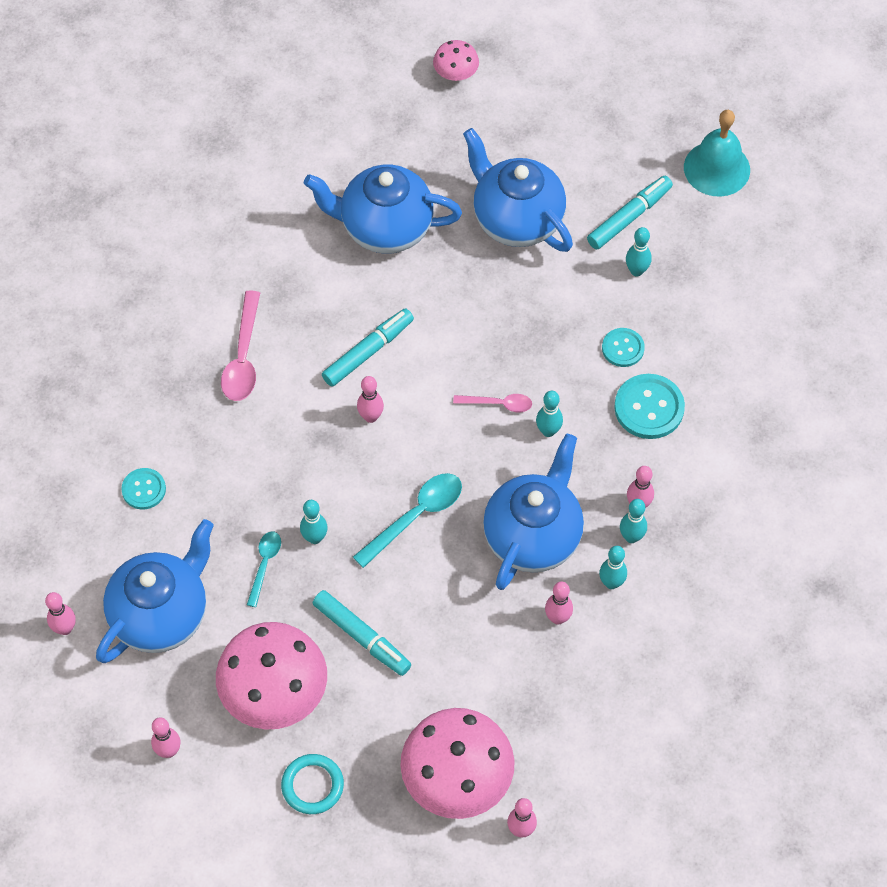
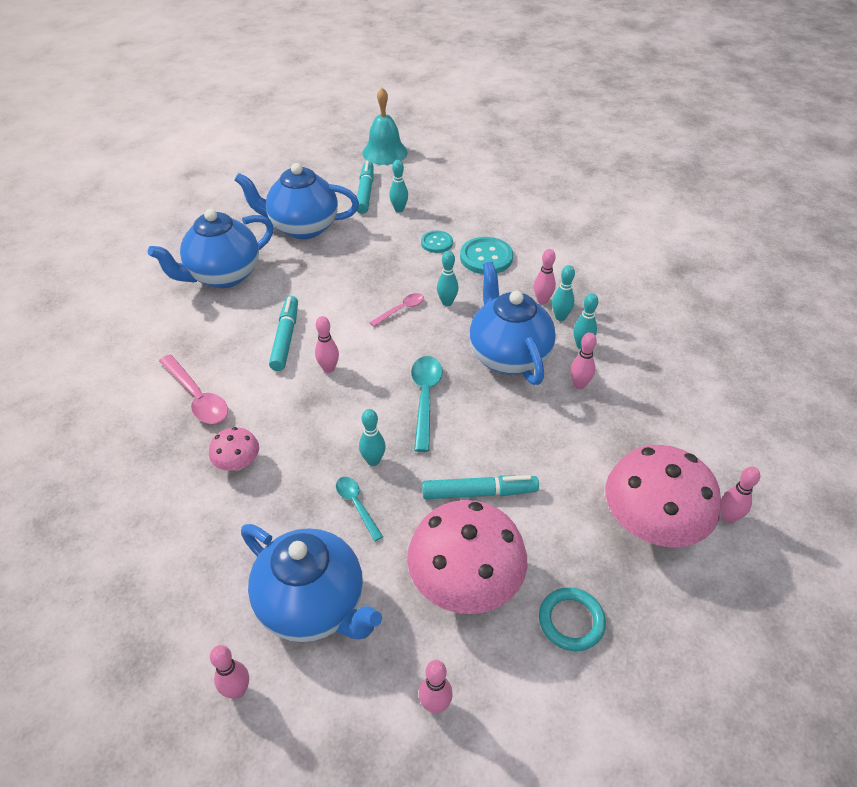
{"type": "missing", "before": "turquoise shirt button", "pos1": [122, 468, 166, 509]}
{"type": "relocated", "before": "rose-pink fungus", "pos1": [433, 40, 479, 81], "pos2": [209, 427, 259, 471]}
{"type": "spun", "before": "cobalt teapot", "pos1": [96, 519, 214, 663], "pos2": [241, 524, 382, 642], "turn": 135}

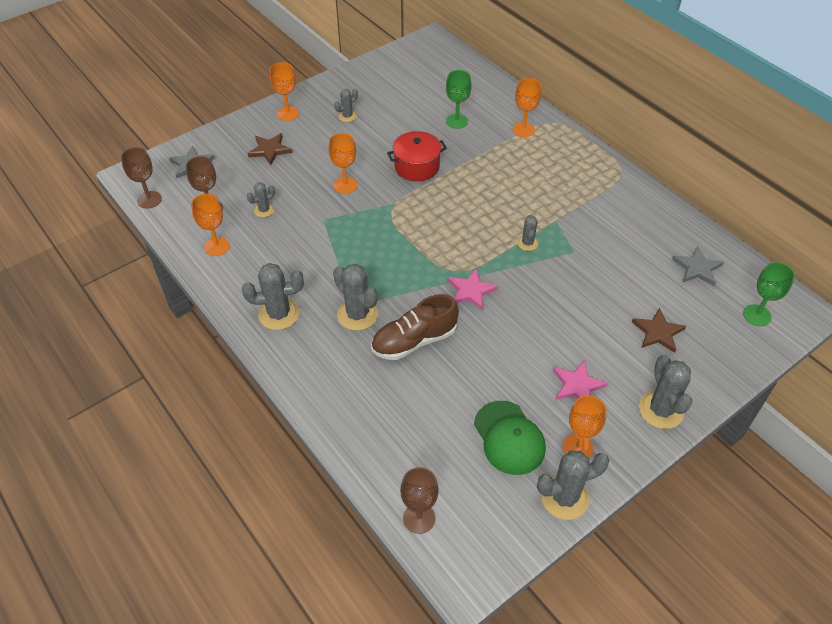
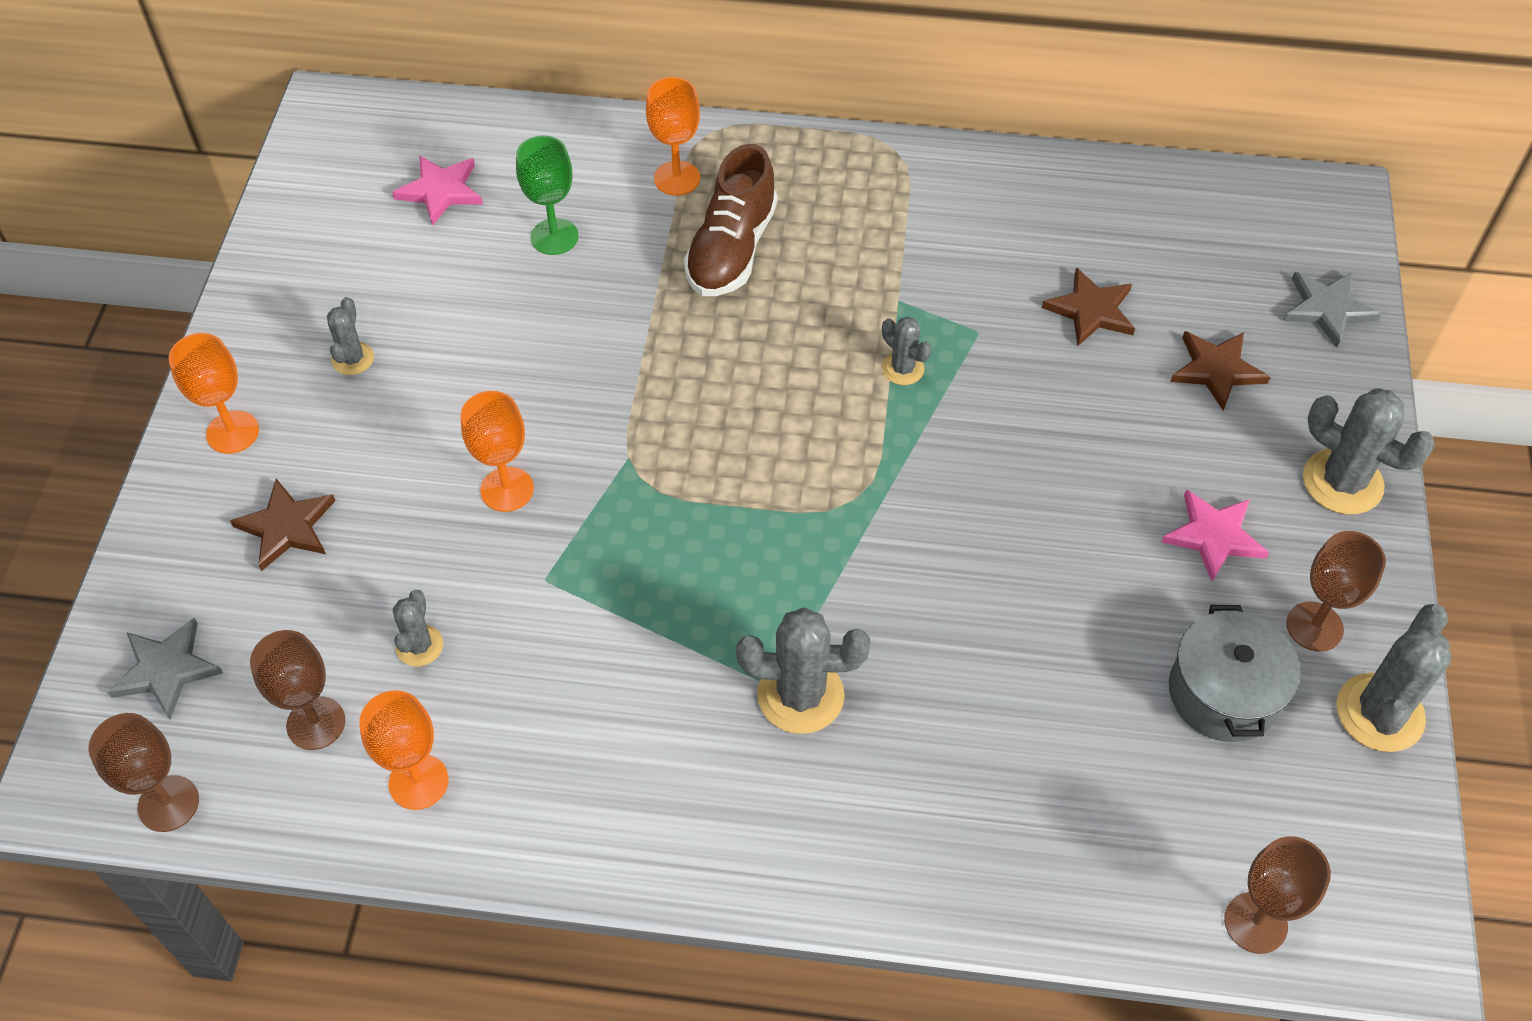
{"type": "missing", "before": "gray saguaro cactus", "pos1": [242, 263, 304, 330]}
{"type": "missing", "before": "crimson stockpot", "pos1": [387, 131, 447, 181]}
{"type": "missing", "before": "emerald chalice", "pos1": [743, 262, 795, 326]}
{"type": "appeared", "after": "russet five-pointed star", "pos2": [1042, 267, 1135, 346]}
{"type": "relocated", "before": "russet shoe", "pos1": [371, 294, 459, 360], "pos2": [684, 144, 778, 296]}
{"type": "relocated", "before": "rose-pink five-pointed star", "pos1": [448, 268, 498, 310], "pos2": [392, 155, 483, 226]}
{"type": "relocated", "before": "gray five-pointed star", "pos1": [672, 246, 724, 286], "pos2": [1283, 272, 1381, 348]}
{"type": "exchanged", "before": "emerald peaked cap", "after": "gray stockpot", "pos1": [474, 401, 546, 475], "pos2": [1169, 605, 1300, 742]}
{"type": "colour", "before": "bright orange chalice", "after": "russet chalice", "pos1": [563, 395, 607, 458], "pos2": [1286, 531, 1386, 652]}

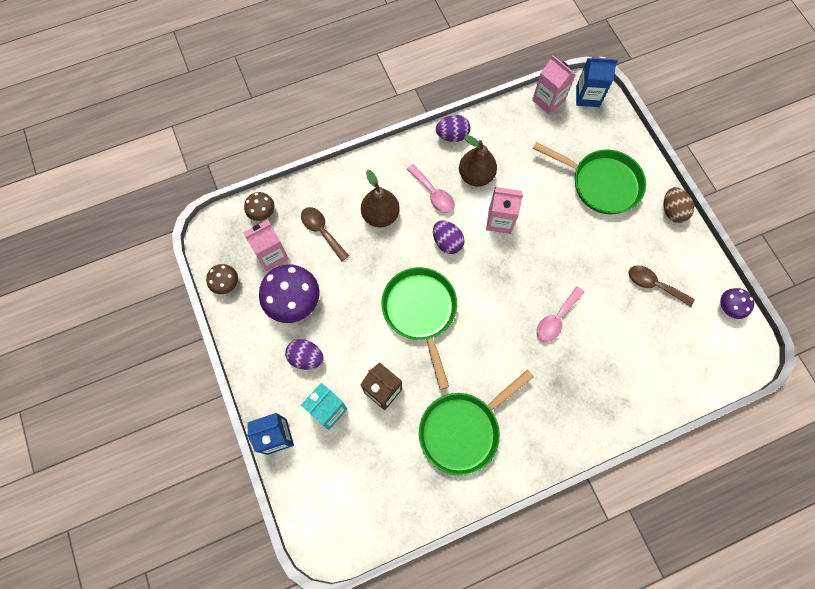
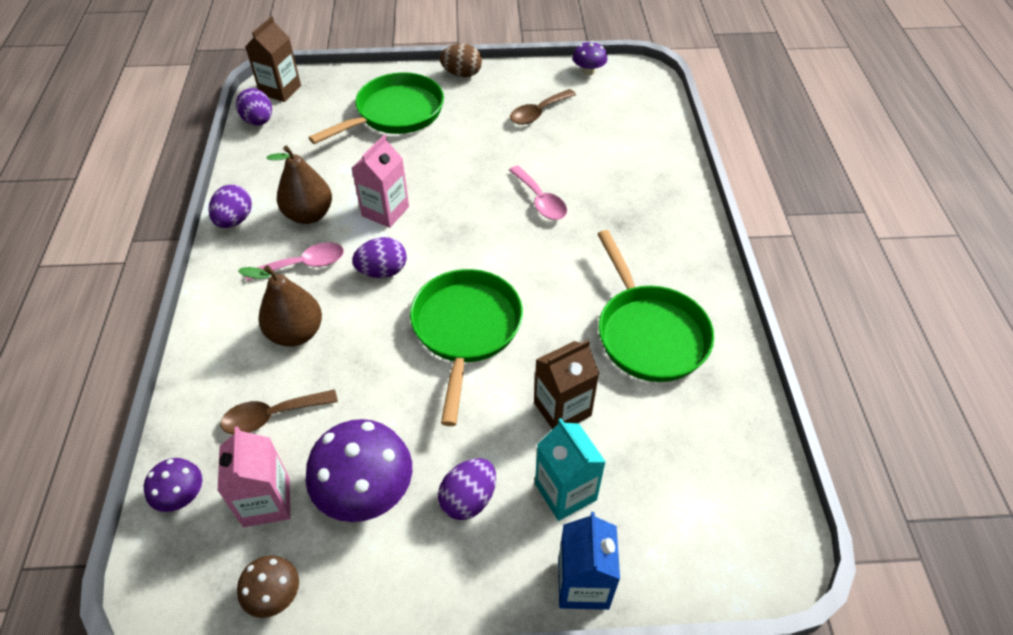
{"type": "exchanged", "before": "rose-pink milk carton", "after": "violet egg", "pos1": [532, 55, 576, 114], "pos2": [236, 88, 272, 126]}
{"type": "colour", "before": "russet fungus", "after": "violet fungus", "pos1": [244, 192, 275, 221], "pos2": [144, 458, 202, 512]}
{"type": "colour", "before": "cobalt milk carton", "after": "russet milk carton", "pos1": [576, 57, 618, 107], "pos2": [245, 16, 301, 102]}
{"type": "spun", "before": "emerald skillet", "pos1": [382, 267, 457, 390], "pos2": [410, 269, 523, 426], "turn": 90}

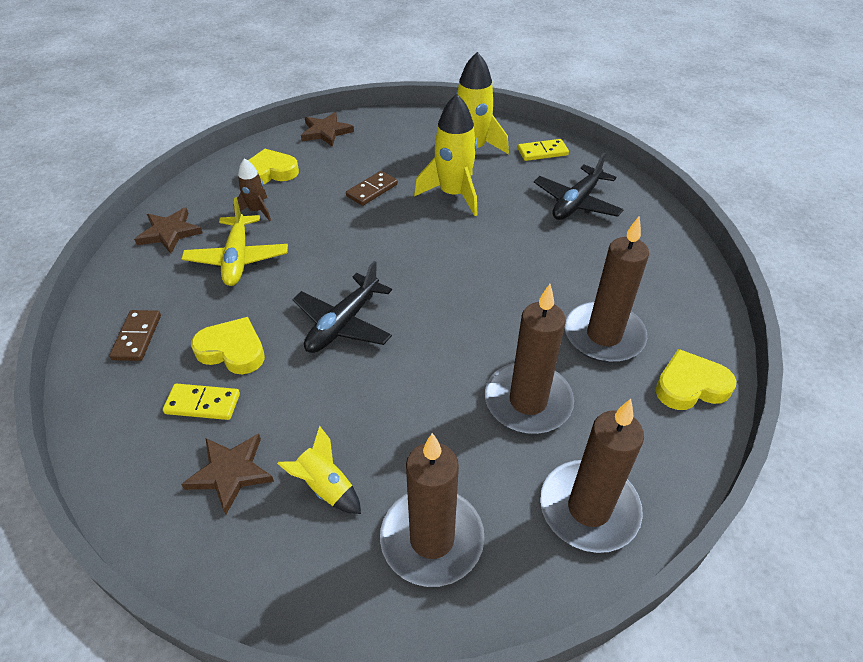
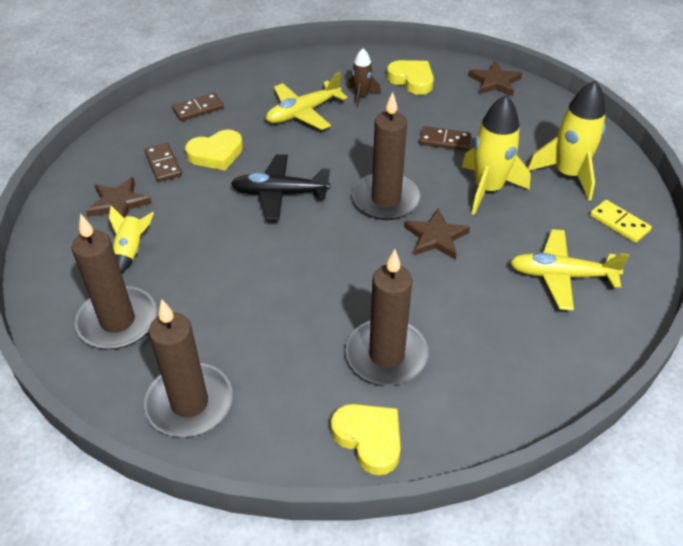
{"type": "relocated", "before": "russet five-pointed star", "pos1": [134, 207, 203, 254], "pos2": [404, 209, 470, 259]}
{"type": "relocated", "before": "russet wax candle", "pos1": [485, 284, 574, 434], "pos2": [352, 92, 421, 220]}
{"type": "colour", "before": "golden domino tile", "after": "russet domino tile", "pos1": [163, 383, 240, 420], "pos2": [145, 143, 182, 182]}
{"type": "colour", "before": "jet-black plane", "after": "golden plane", "pos1": [534, 152, 624, 220], "pos2": [510, 229, 629, 311]}
{"type": "spun", "before": "golden heart", "pos1": [191, 317, 265, 374], "pos2": [185, 130, 243, 171], "turn": 75}

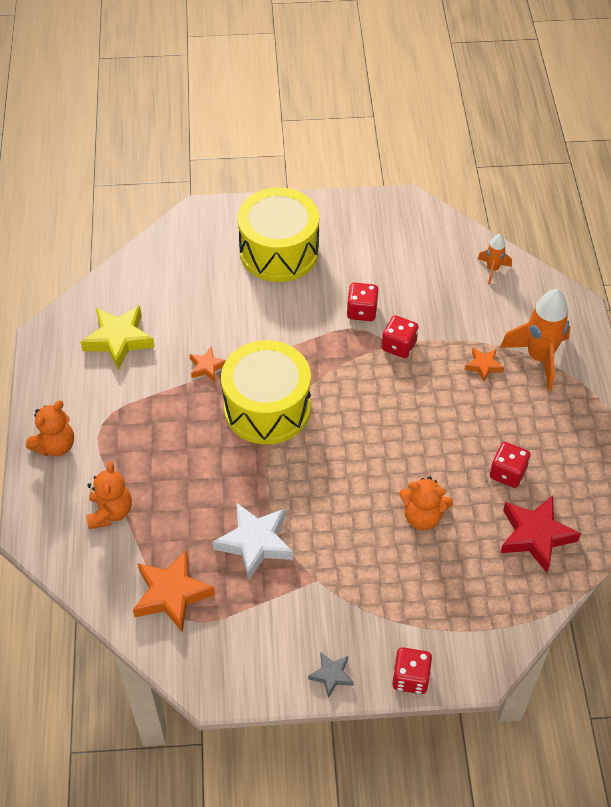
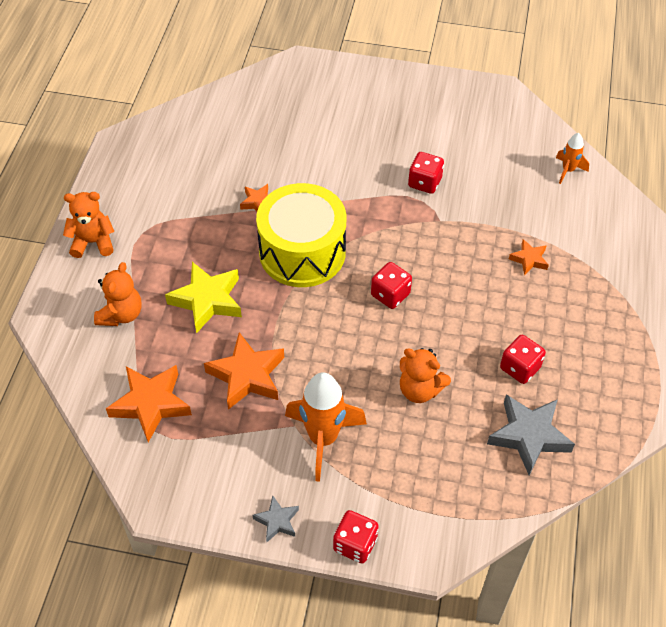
{"type": "missing", "before": "golden snare drum", "pos1": [237, 187, 319, 282]}
{"type": "relocated", "before": "golden five-pointed star", "pos1": [81, 306, 155, 370], "pos2": [165, 262, 242, 334]}
{"type": "relocated", "before": "crimson dice", "pos1": [382, 315, 419, 358], "pos2": [371, 262, 412, 309]}
{"type": "relocated", "before": "bright orange spaceship", "pos1": [500, 289, 571, 391], "pos2": [285, 372, 367, 482]}
{"type": "colour", "before": "white five-pointed star", "after": "bright orange five-pointed star", "pos1": [213, 503, 293, 580], "pos2": [204, 332, 284, 410]}
{"type": "colour", "before": "crimson five-pointed star", "after": "gray five-pointed star", "pos1": [500, 495, 581, 573], "pos2": [487, 394, 575, 475]}
{"type": "spun", "before": "bright orange teddy bear", "pos1": [26, 401, 74, 457], "pos2": [63, 192, 115, 258], "turn": -150}

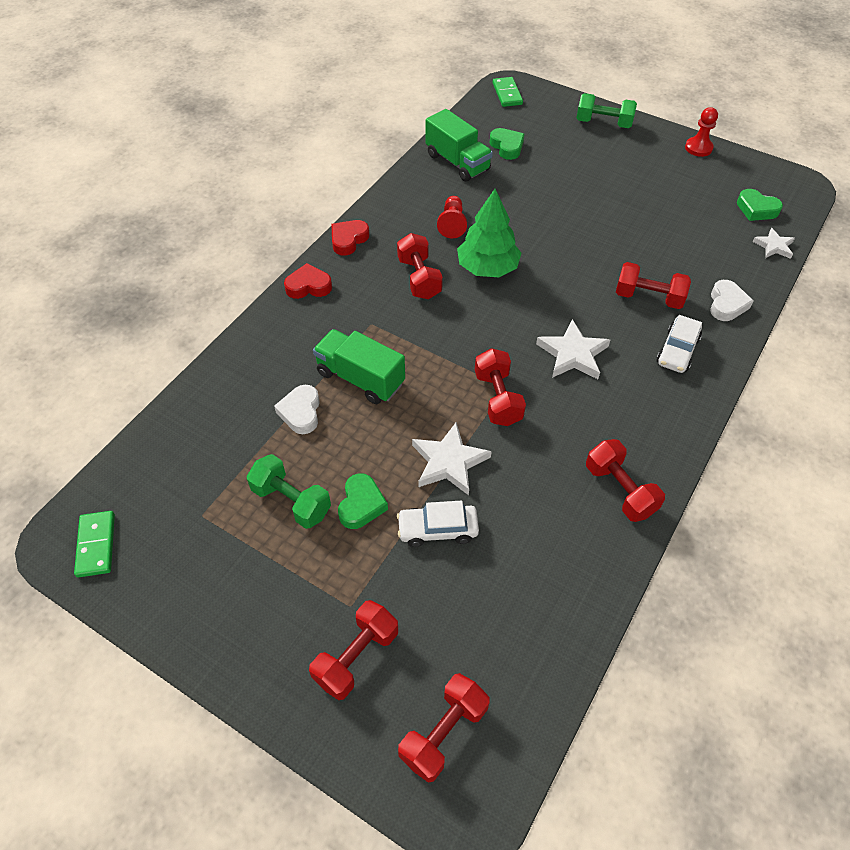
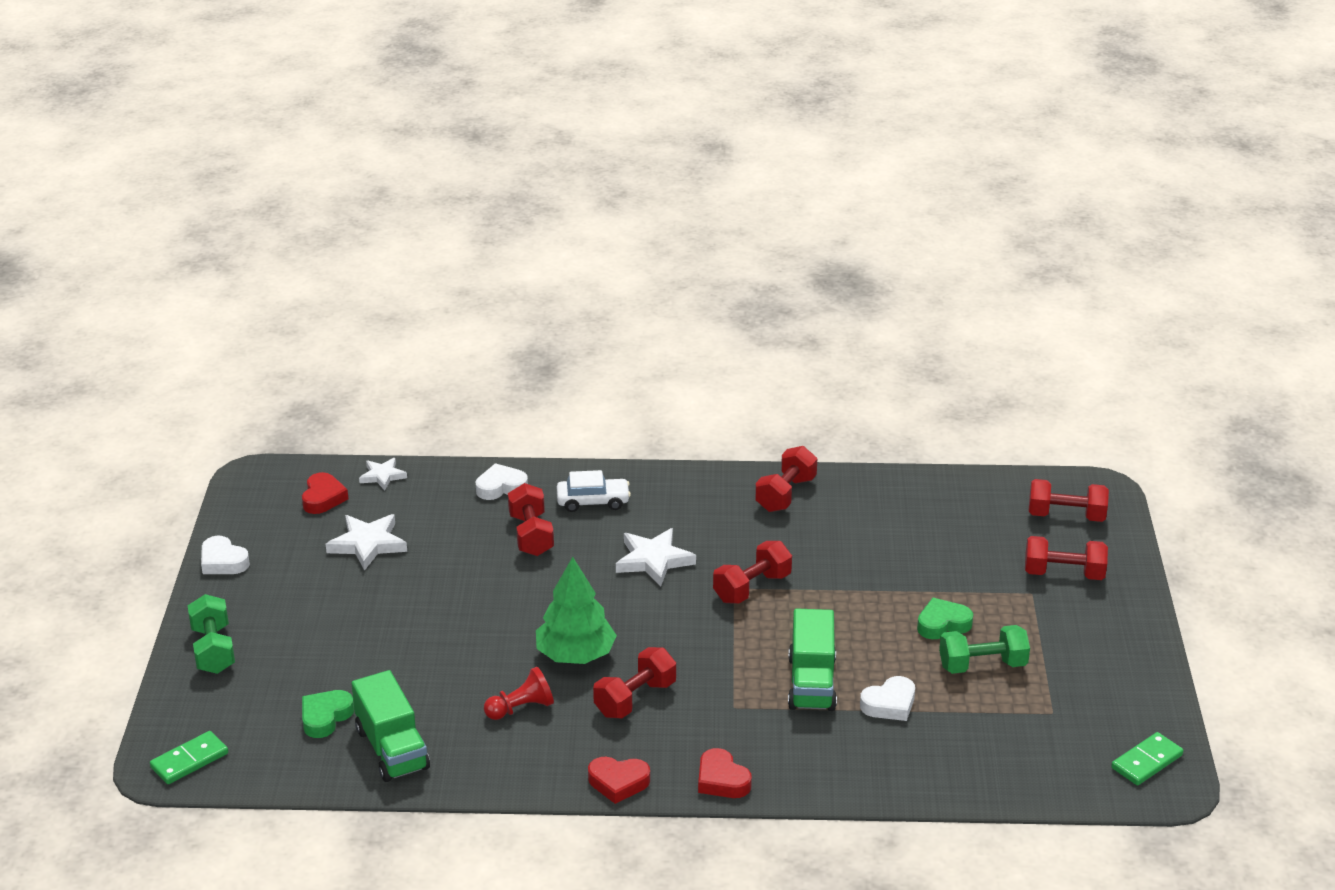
{"type": "missing", "before": "white car", "pos1": [397, 501, 479, 547]}
{"type": "relocated", "before": "white five-pointed star", "pos1": [412, 422, 492, 495], "pos2": [326, 514, 407, 571]}
{"type": "exchanged", "before": "crimson pawn", "after": "white heart", "pos1": [685, 107, 718, 157], "pos2": [201, 536, 250, 574]}
{"type": "colour", "before": "emerald heart", "after": "crimson heart", "pos1": [737, 189, 783, 221], "pos2": [302, 472, 348, 514]}
{"type": "spun", "before": "emerald hand weight", "pos1": [246, 454, 331, 529], "pos2": [939, 625, 1030, 674], "turn": 75}
{"type": "spun", "before": "emerald truck", "pos1": [426, 109, 493, 182], "pos2": [352, 670, 430, 782], "turn": 135}

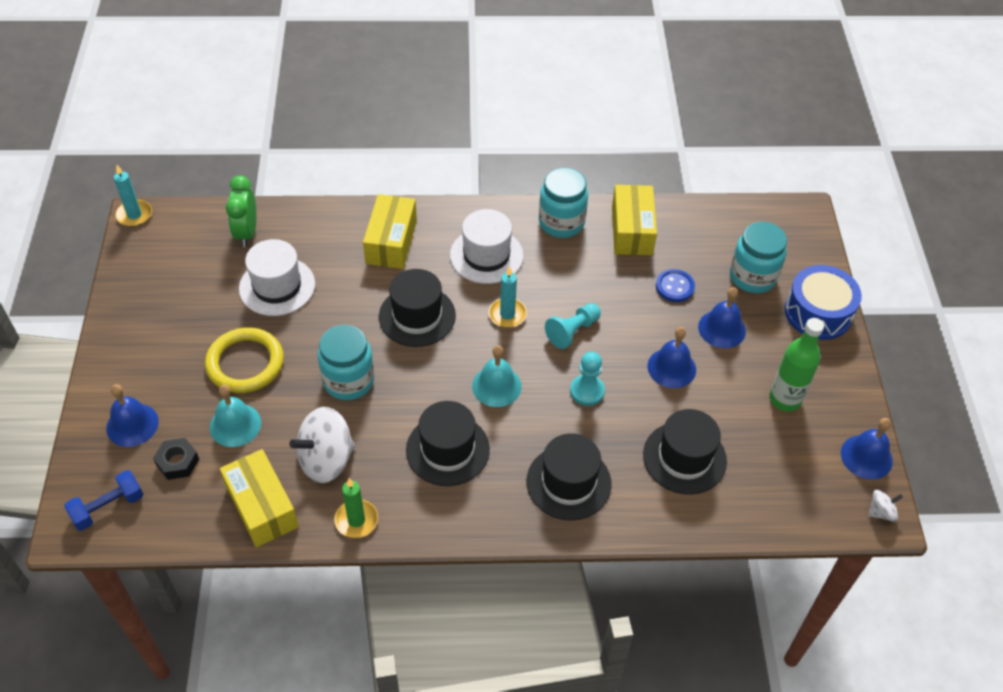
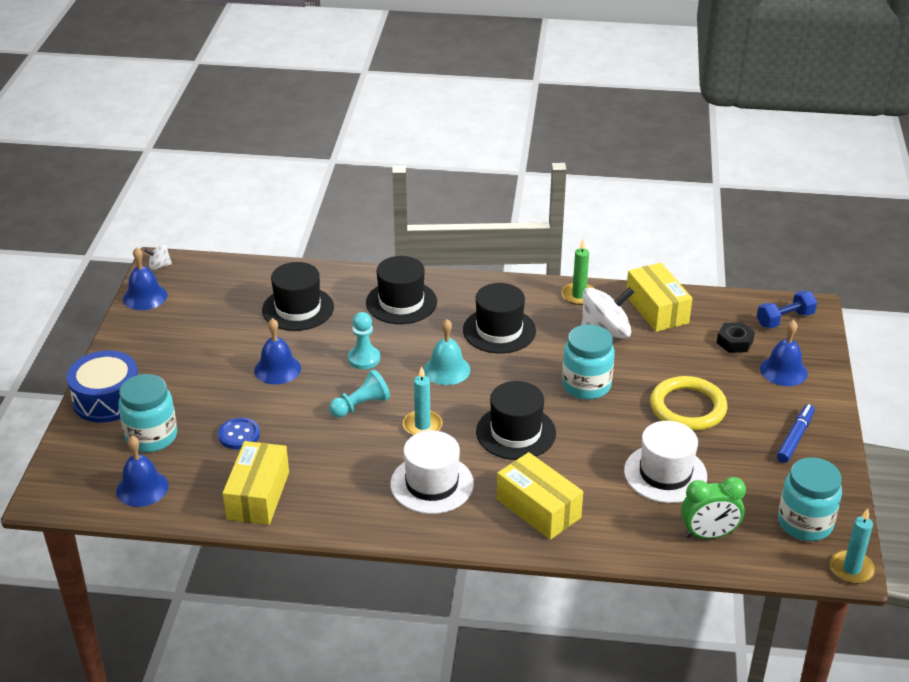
{"type": "missing", "before": "turquoise school bell", "pos1": [210, 385, 261, 447]}
{"type": "missing", "before": "emerald bottle", "pos1": [769, 318, 824, 412]}
{"type": "appeared", "after": "cobalt marker", "pos2": [777, 404, 815, 463]}
{"type": "relocated", "before": "turquoise preserve jar", "pos1": [539, 168, 588, 238], "pos2": [778, 457, 842, 541]}
{"type": "relocated", "before": "cobalt school bell", "pos1": [698, 287, 746, 348], "pos2": [116, 436, 168, 507]}
{"type": "spun", "before": "emerald bedside clock", "pos1": [226, 176, 256, 247], "pos2": [681, 477, 746, 539], "turn": 75}
{"type": "spun", "before": "golden package", "pos1": [363, 194, 417, 269], "pos2": [497, 452, 583, 540], "turn": -60}

